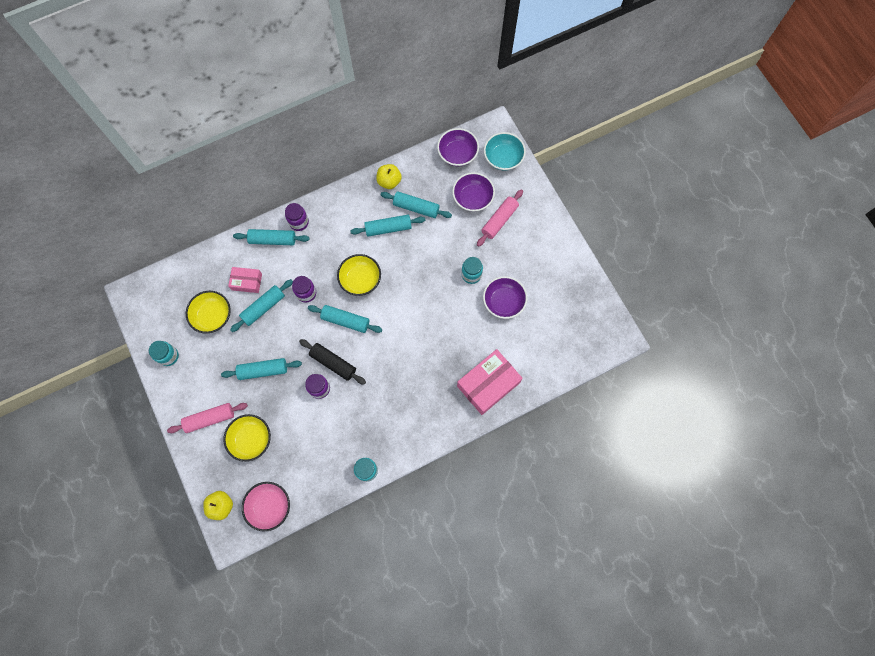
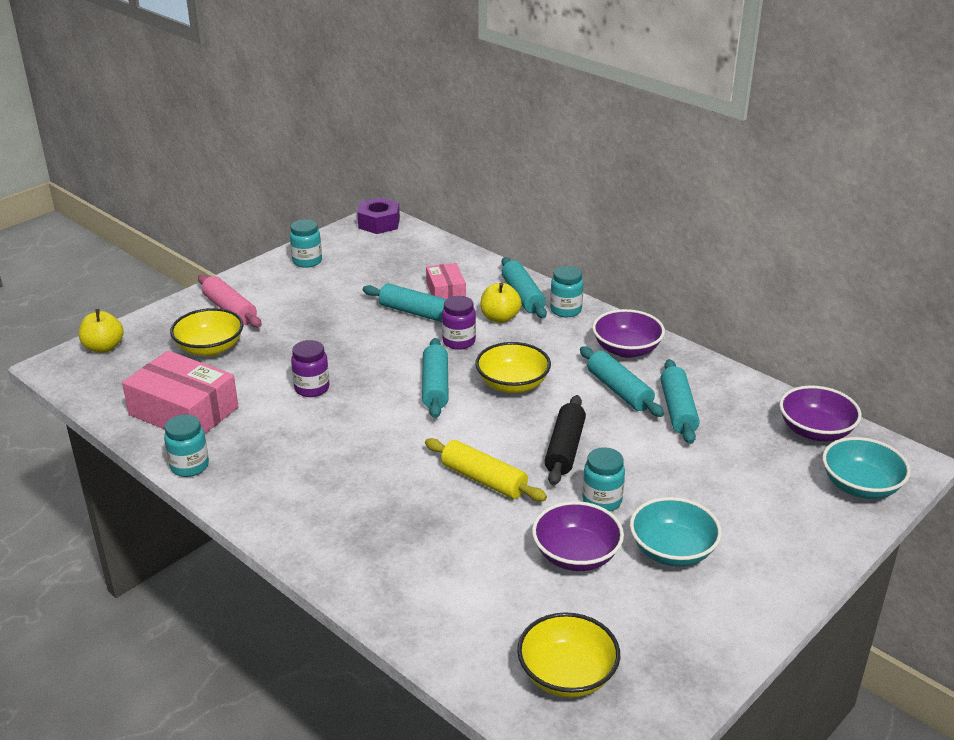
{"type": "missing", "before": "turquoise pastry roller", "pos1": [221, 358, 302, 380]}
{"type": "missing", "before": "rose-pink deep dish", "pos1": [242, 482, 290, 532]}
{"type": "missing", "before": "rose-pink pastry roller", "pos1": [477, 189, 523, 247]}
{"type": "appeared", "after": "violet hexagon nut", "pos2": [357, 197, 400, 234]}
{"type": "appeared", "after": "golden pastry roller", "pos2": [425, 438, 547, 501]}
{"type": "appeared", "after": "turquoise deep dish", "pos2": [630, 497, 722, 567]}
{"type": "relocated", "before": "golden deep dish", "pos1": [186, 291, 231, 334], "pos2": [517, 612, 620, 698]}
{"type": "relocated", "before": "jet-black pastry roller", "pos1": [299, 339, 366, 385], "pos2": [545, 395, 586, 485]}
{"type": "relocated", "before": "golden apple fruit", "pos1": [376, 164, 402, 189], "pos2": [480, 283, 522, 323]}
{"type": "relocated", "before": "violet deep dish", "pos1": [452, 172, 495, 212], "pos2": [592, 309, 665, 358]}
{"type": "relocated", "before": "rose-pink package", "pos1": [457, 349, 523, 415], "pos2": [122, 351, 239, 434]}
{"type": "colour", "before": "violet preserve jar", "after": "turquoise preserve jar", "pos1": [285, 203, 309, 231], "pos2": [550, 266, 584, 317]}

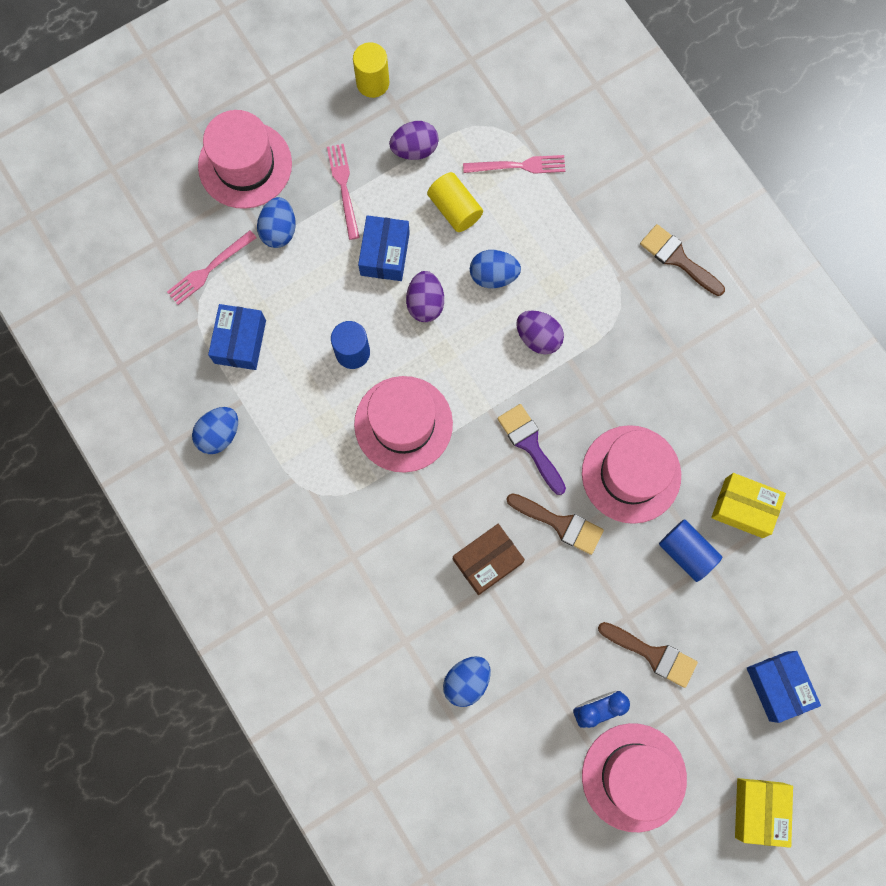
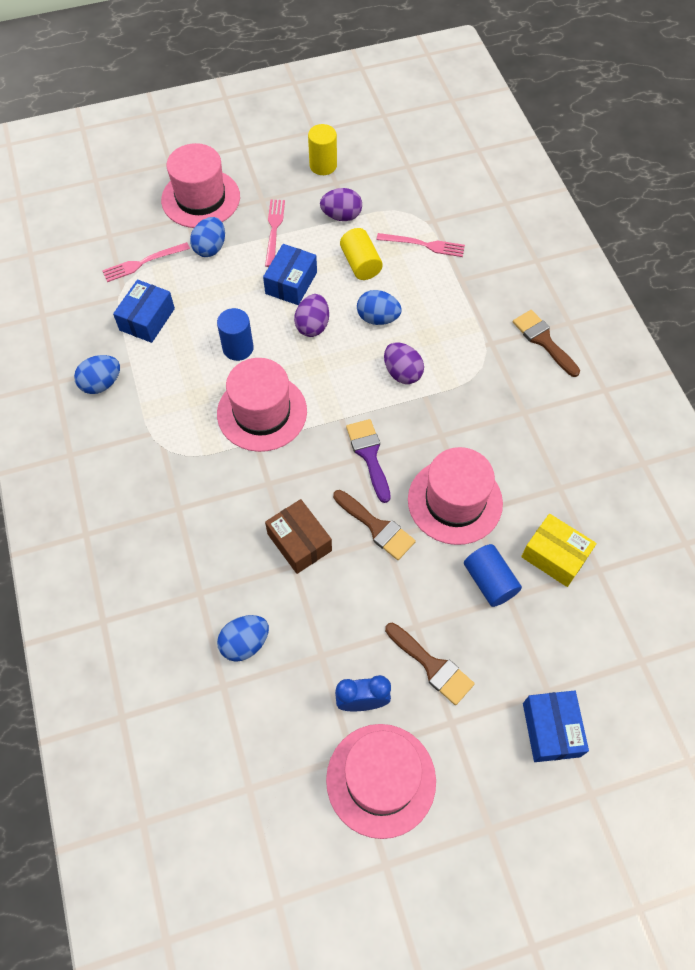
{"type": "missing", "before": "golden package", "pos1": [735, 778, 793, 848]}
{"type": "spun", "before": "russet package", "pos1": [453, 524, 525, 595], "pos2": [265, 499, 332, 574], "turn": 75}

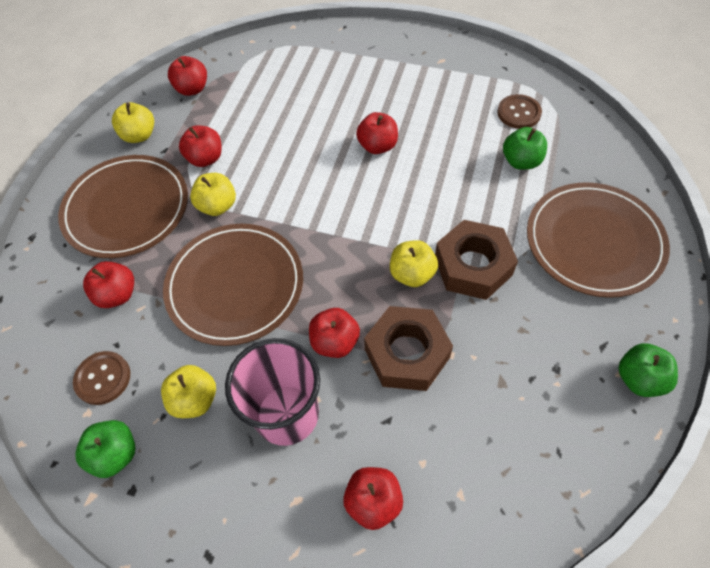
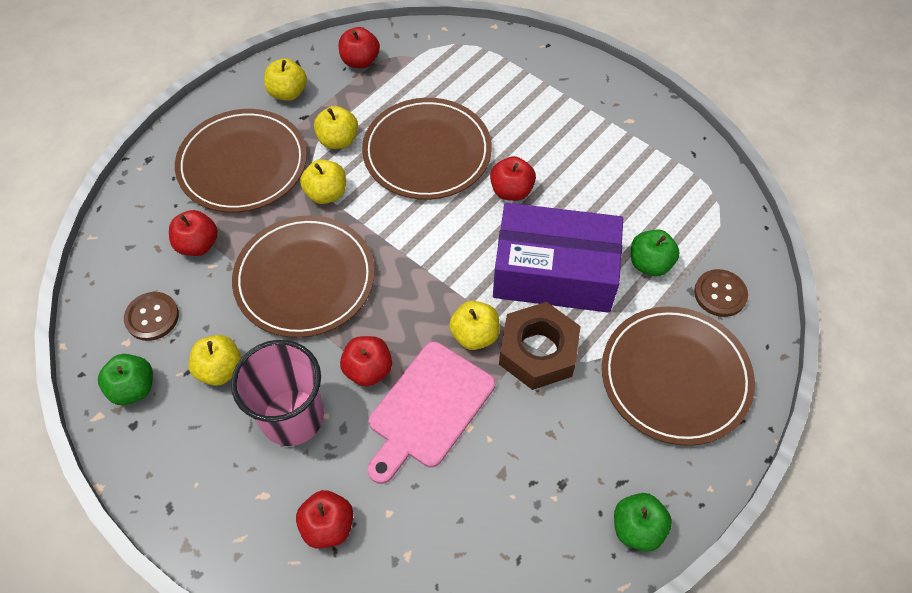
{"type": "appeared", "after": "russet plate", "pos2": [362, 98, 492, 200]}
{"type": "appeared", "after": "violet package", "pos2": [493, 203, 623, 313]}
{"type": "relocated", "before": "russet shirt button", "pos1": [498, 94, 542, 129], "pos2": [694, 269, 748, 317]}
{"type": "exchanged", "before": "russet hexagon nut", "after": "rose-pink cutting board", "pos1": [364, 306, 453, 391], "pos2": [367, 342, 495, 484]}
{"type": "colour", "before": "crimson apple fruit", "after": "golden apple fruit", "pos1": [179, 125, 221, 167], "pos2": [314, 106, 358, 149]}

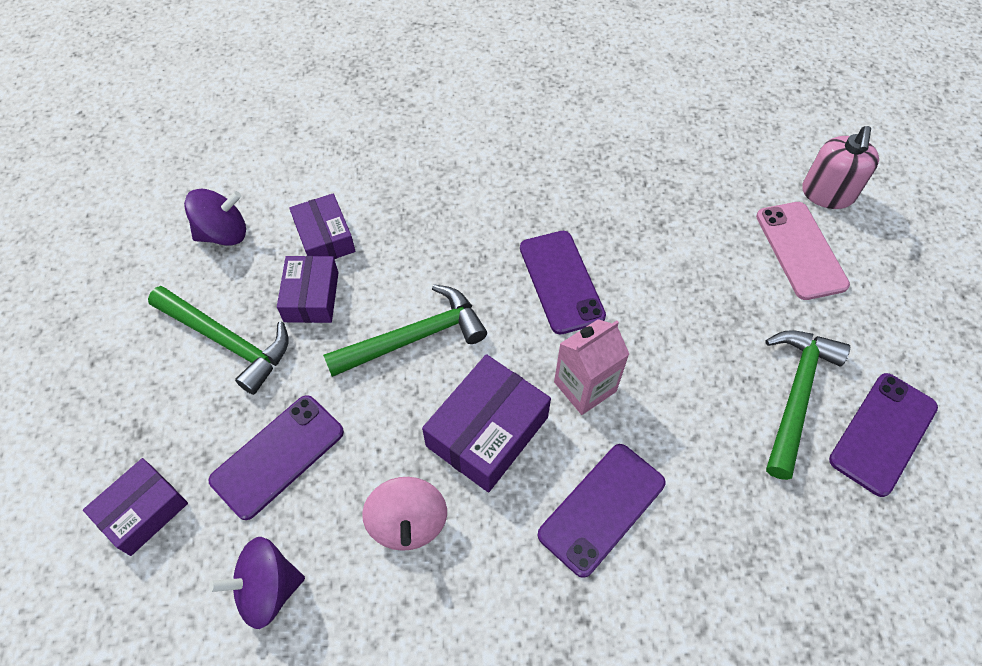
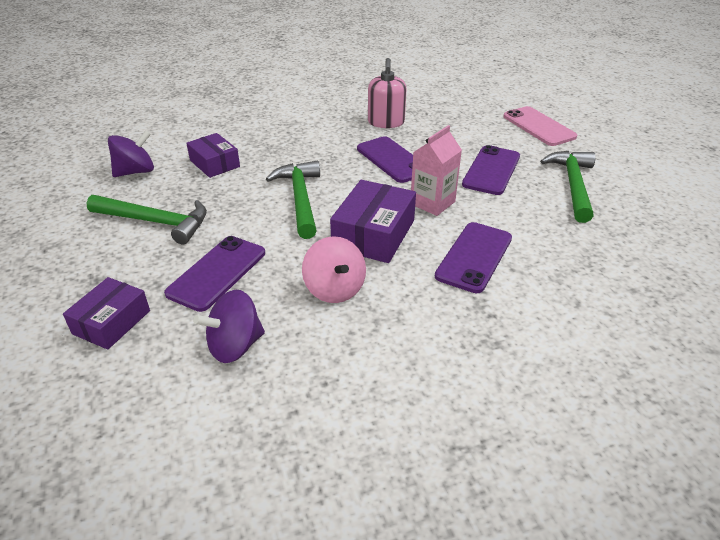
{"type": "missing", "before": "violet package", "pos1": [277, 256, 338, 323]}
{"type": "relocated", "before": "rose-pink pump bottle", "pos1": [802, 126, 879, 209], "pos2": [368, 58, 406, 128]}
{"type": "relocated", "before": "violet mobile phone", "pos1": [829, 373, 938, 497], "pos2": [462, 145, 520, 195]}
{"type": "spun", "before": "emerald carpenter's hammer", "pos1": [323, 284, 487, 377], "pos2": [266, 161, 320, 239], "turn": -60}

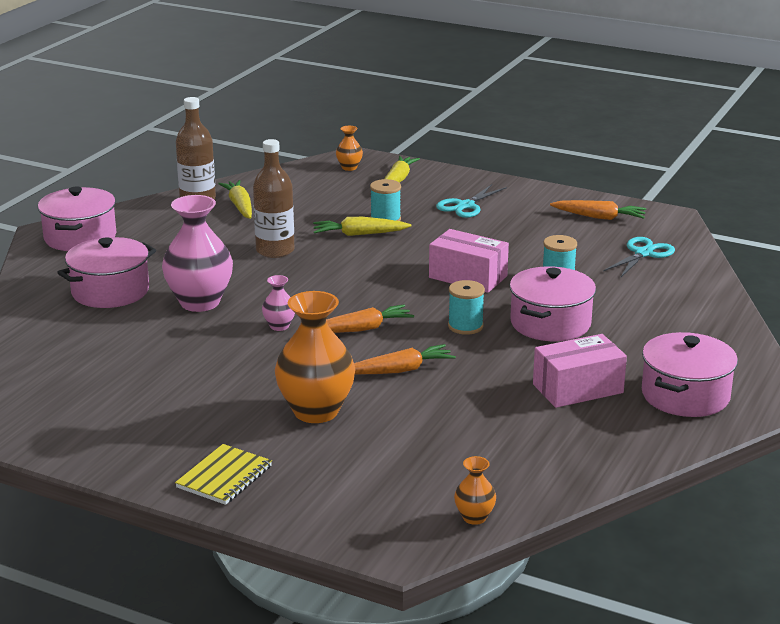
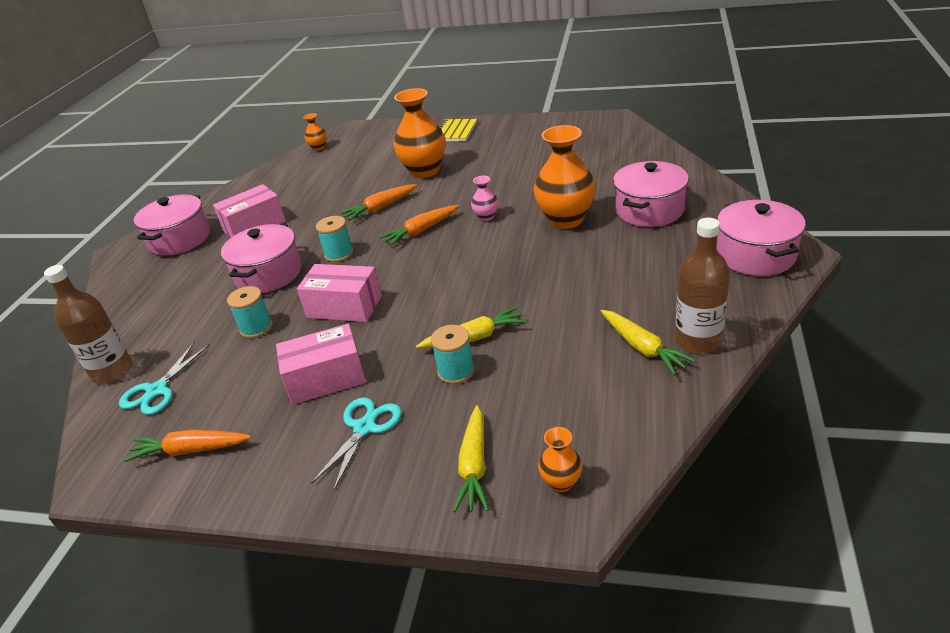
{"type": "appeared", "after": "rose-pink package", "pos2": [276, 324, 366, 404]}
{"type": "relocated", "before": "russet bottle", "pos1": [253, 139, 294, 258], "pos2": [44, 265, 133, 384]}
{"type": "colour", "before": "rose-pink vase", "after": "bright orange vase", "pos1": [162, 195, 233, 312], "pos2": [534, 125, 596, 229]}

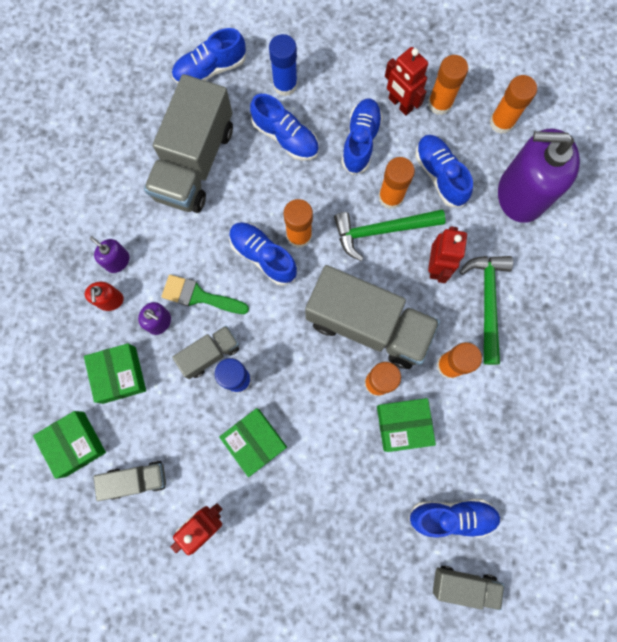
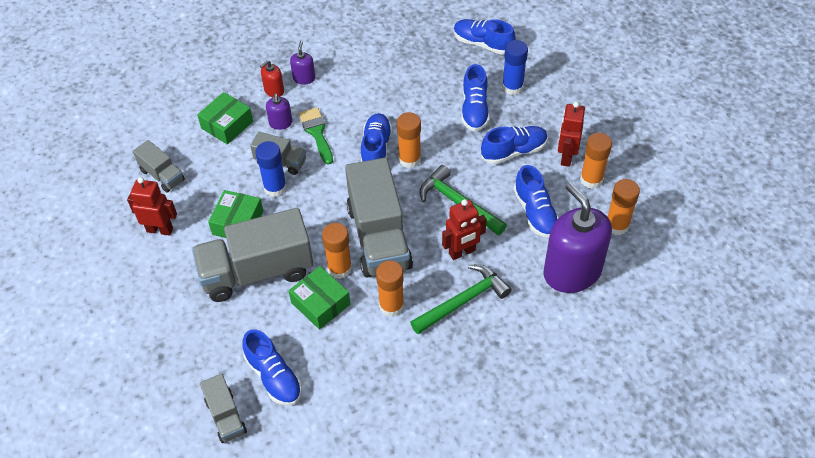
{"type": "missing", "before": "emerald package", "pos1": [33, 411, 106, 479]}
{"type": "missing", "before": "bright orange stick of glue", "pos1": [378, 157, 415, 209]}
{"type": "relocated", "before": "gray truck", "pos1": [144, 74, 233, 213], "pos2": [192, 208, 313, 302]}
{"type": "spun", "before": "cobalt shoe", "pos1": [415, 135, 473, 207], "pos2": [514, 165, 559, 238], "turn": 135}

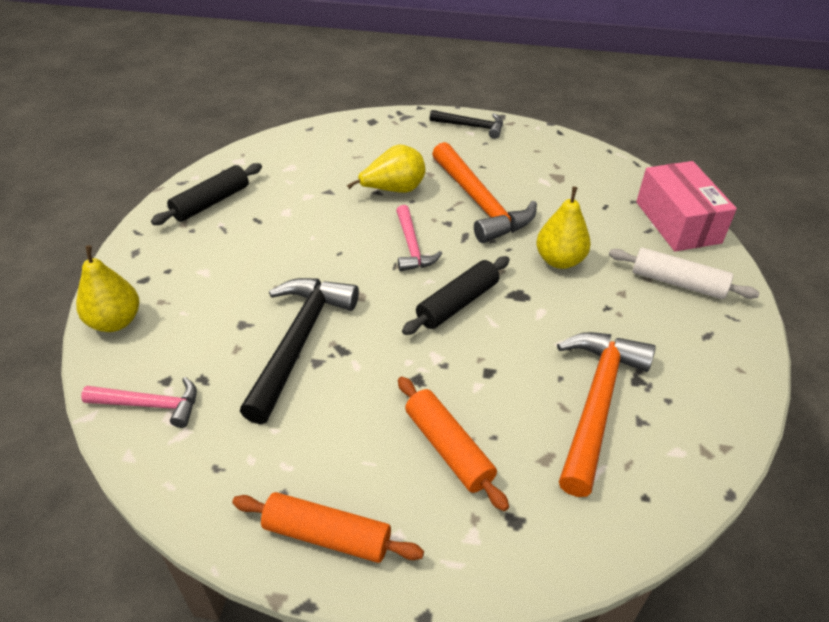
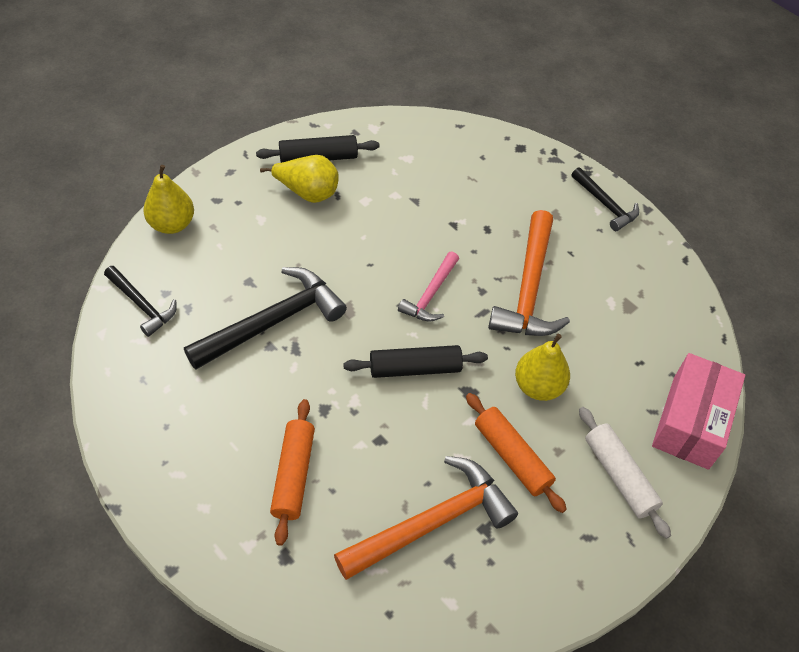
{"type": "relocated", "before": "bright orange pastry roller", "pos1": [232, 492, 424, 563], "pos2": [466, 393, 567, 513]}
{"type": "relocated", "before": "golden pear", "pos1": [347, 145, 426, 193], "pos2": [260, 155, 339, 203]}
{"type": "colour", "before": "rose-pink carpenter's hammer", "after": "jet-black carpenter's hammer", "pos1": [81, 377, 197, 428], "pos2": [104, 266, 177, 337]}

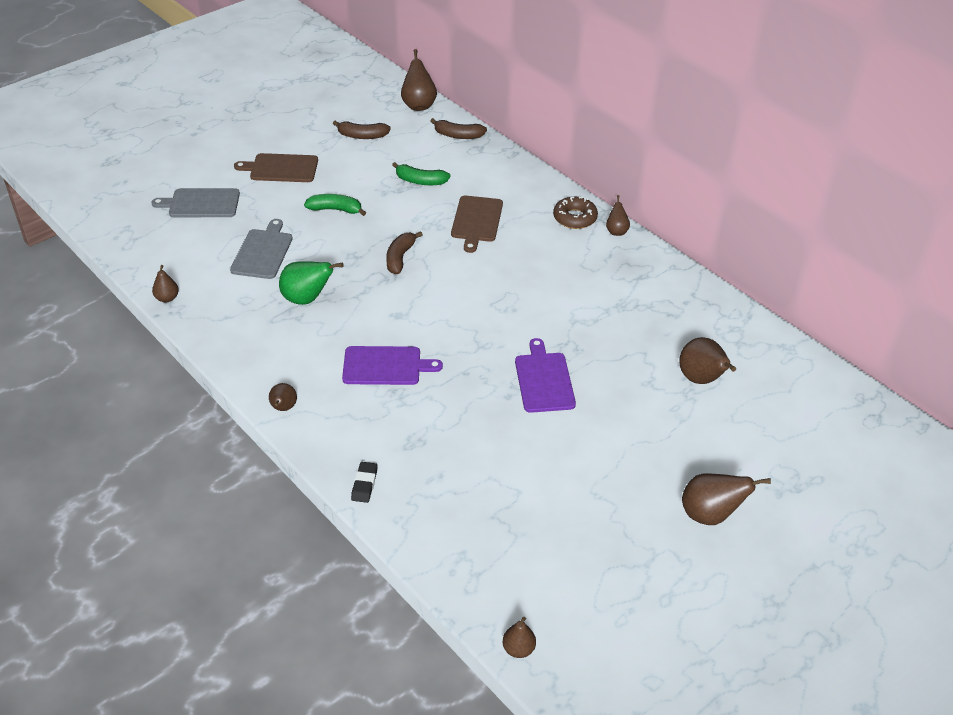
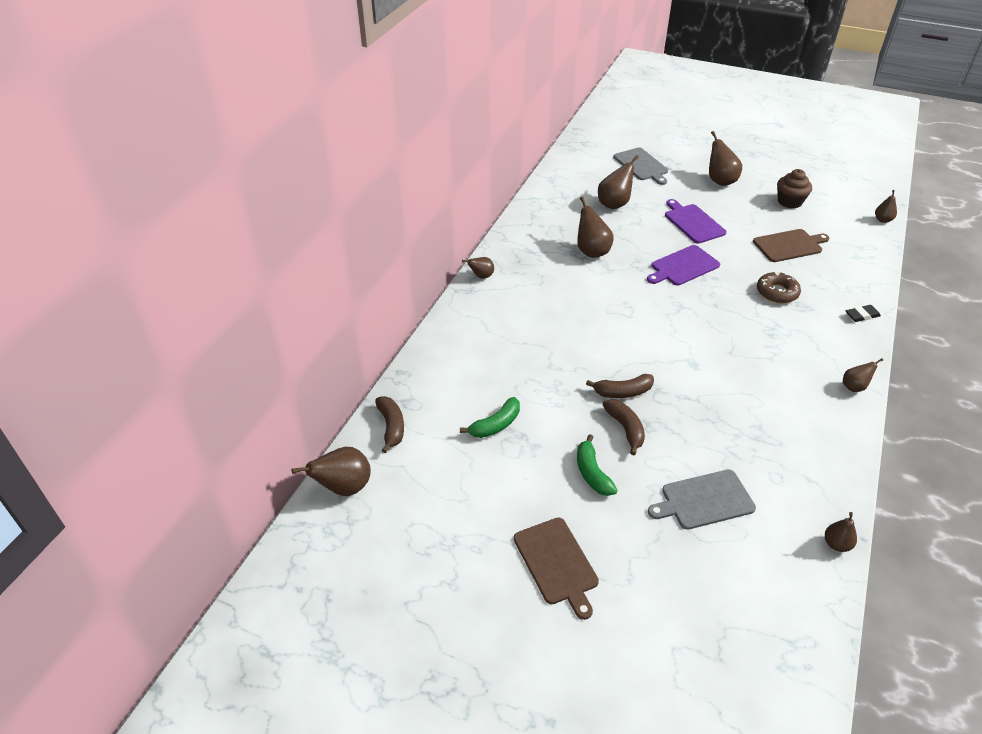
{"type": "missing", "before": "emerald pear", "pos1": [279, 261, 344, 305]}
{"type": "appeared", "after": "russet pear", "pos2": [577, 196, 614, 258]}
{"type": "appeared", "after": "russet cupcake", "pos2": [777, 169, 812, 209]}
{"type": "relocated", "before": "gray cutting board", "pos1": [152, 188, 240, 217], "pos2": [613, 147, 668, 185]}
{"type": "relocated", "before": "russet banana fruit", "pos1": [333, 121, 391, 139], "pos2": [603, 399, 645, 455]}
{"type": "relocated", "before": "violet cutting board", "pos1": [342, 346, 443, 385], "pos2": [665, 199, 727, 244]}
{"type": "relocated", "before": "russet cutting board", "pos1": [451, 196, 503, 253], "pos2": [753, 229, 829, 262]}
{"type": "relocated", "before": "russet glazed donut", "pos1": [553, 196, 598, 229], "pos2": [757, 271, 801, 303]}
{"type": "spun", "before": "emerald banana fruit", "pos1": [392, 162, 451, 185], "pos2": [460, 397, 520, 438], "turn": 60}

